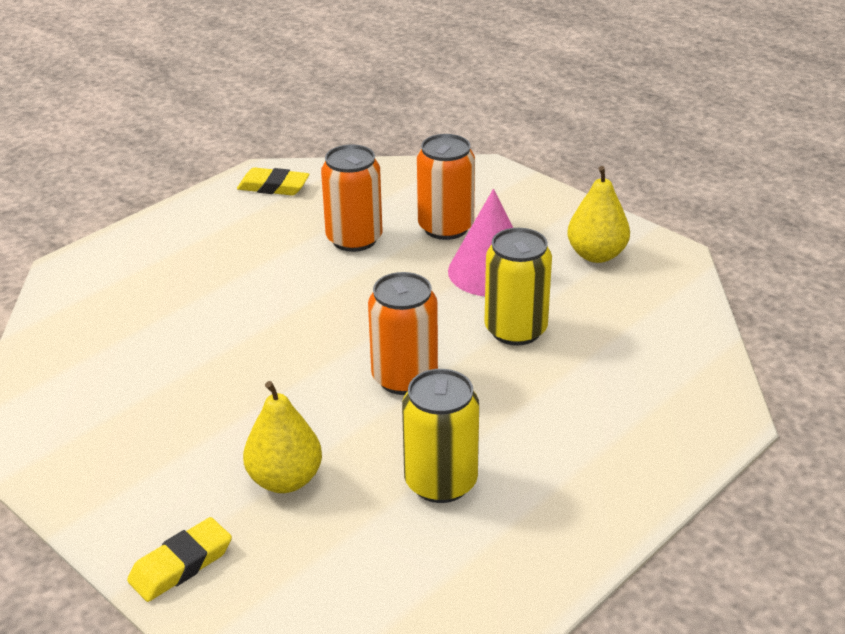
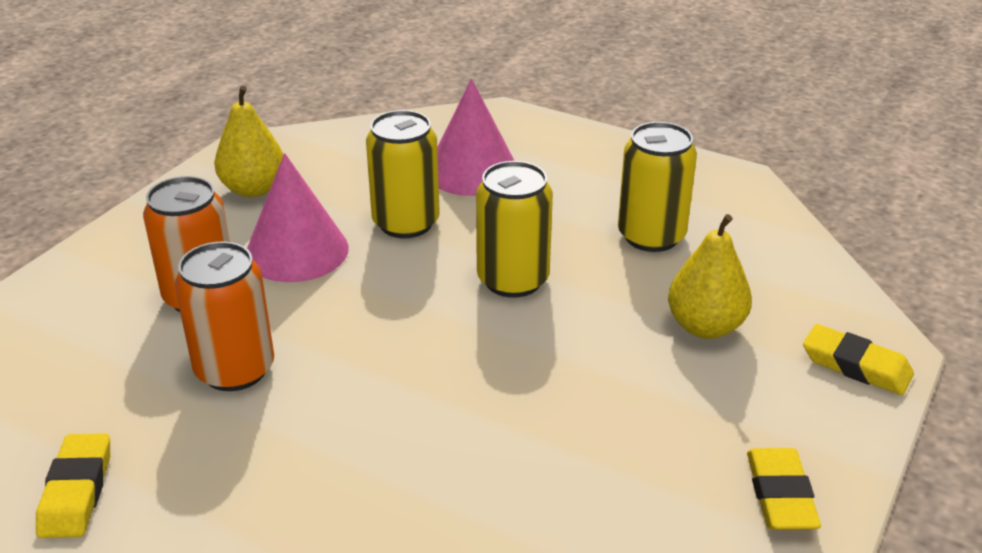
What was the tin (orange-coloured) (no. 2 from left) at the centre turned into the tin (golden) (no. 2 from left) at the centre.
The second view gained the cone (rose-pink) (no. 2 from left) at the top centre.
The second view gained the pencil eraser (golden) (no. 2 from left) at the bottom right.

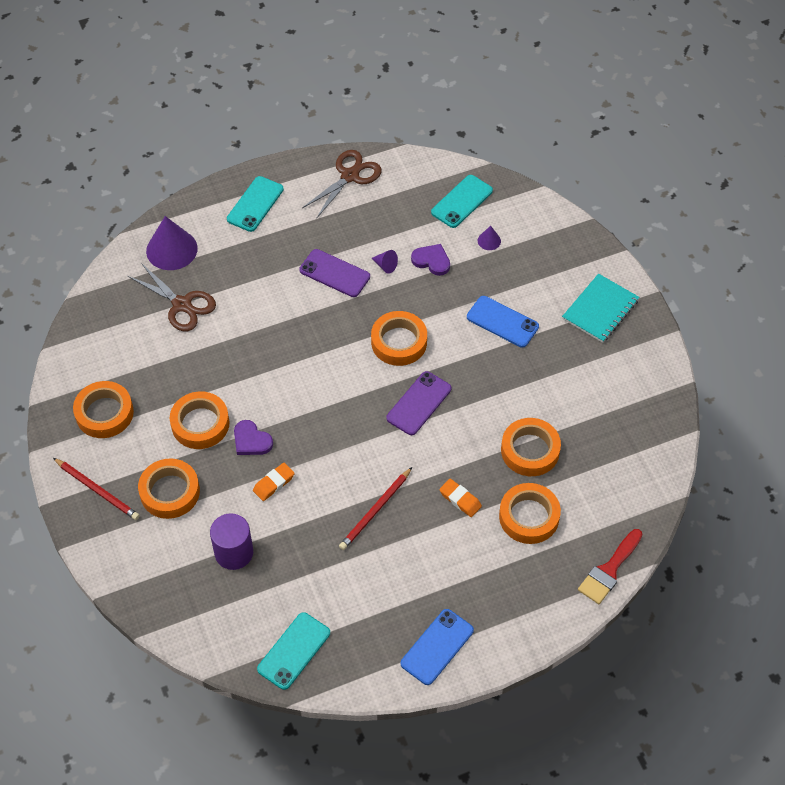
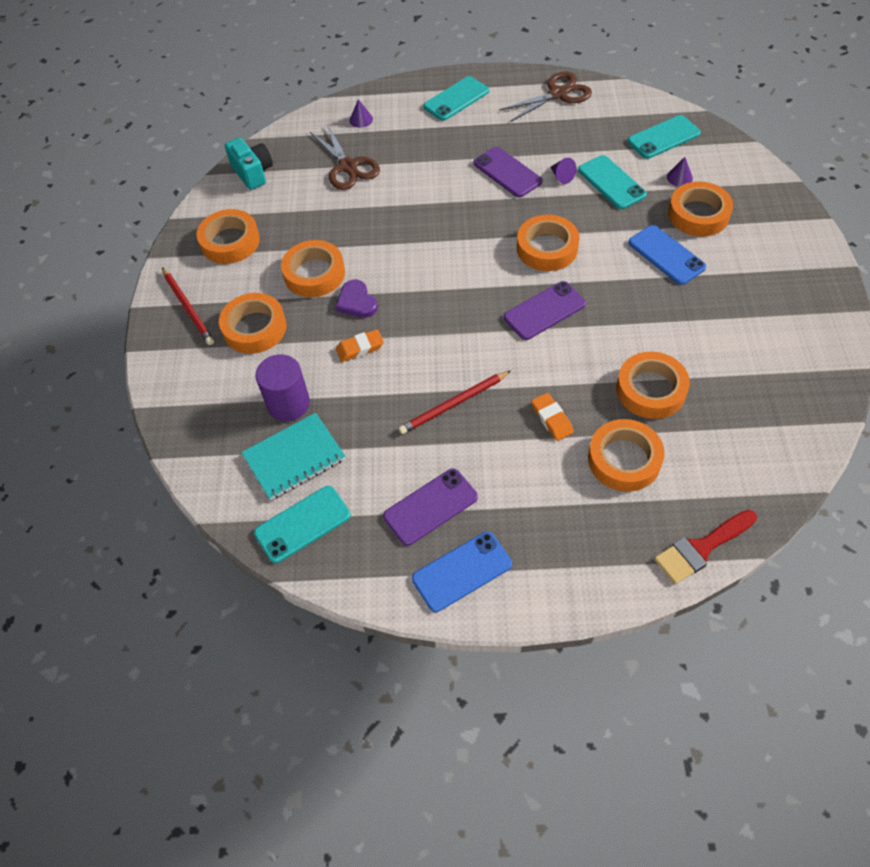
The size of the cone (royal purple) (no. 1 from left) at the top left changed by a factor of 0.46.
Where the heart (royal purple) (no. 2 from left) stood at the top centre, the smartphone (teal) (no. 3 from left) came to stand at the top right.
The notepad (teal) ended up elsewhere, having gone from the middle right to the centre.
The second view gained the camera (teal) at the top left.
The second view gained the smartphone (royal purple) (no. 1 from left) at the centre.
The second view gained the tape (orange-coloured) (no. 7 from left) at the top right.

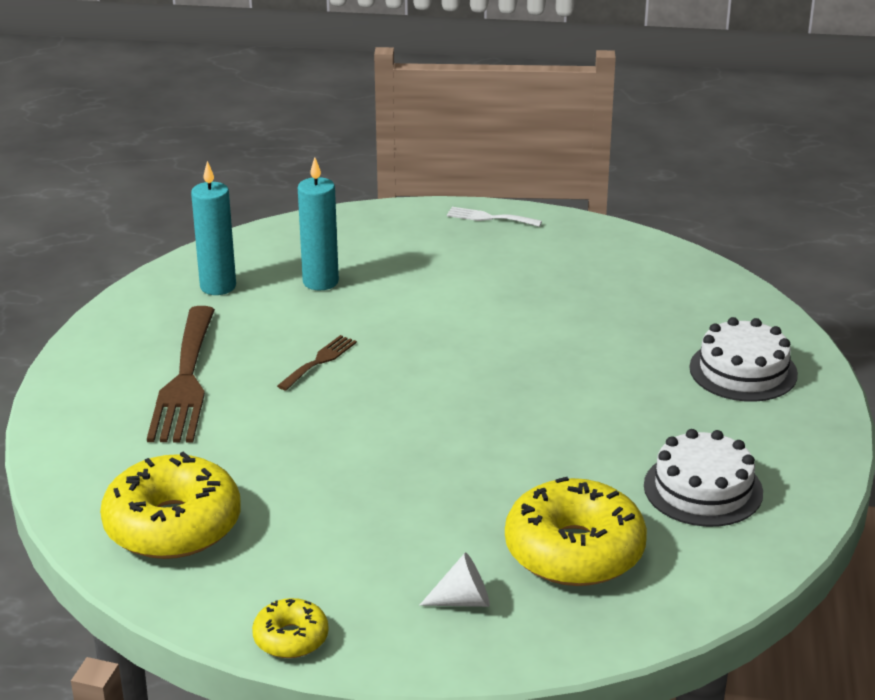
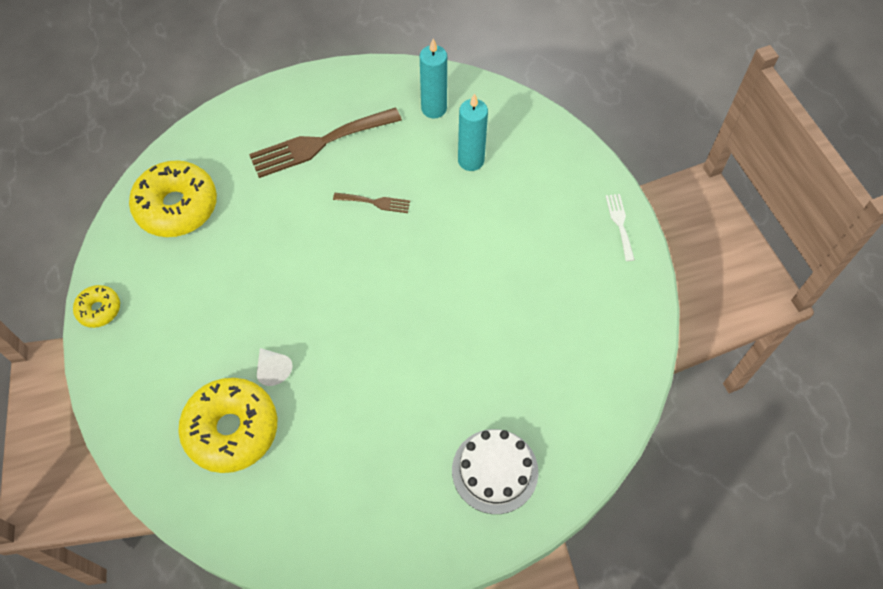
The cone (pure white) ended up elsewhere, having gone from the bottom centre to the middle left.
The second view lost the gateau (pure white) (no. 1 from left) at the bottom right.

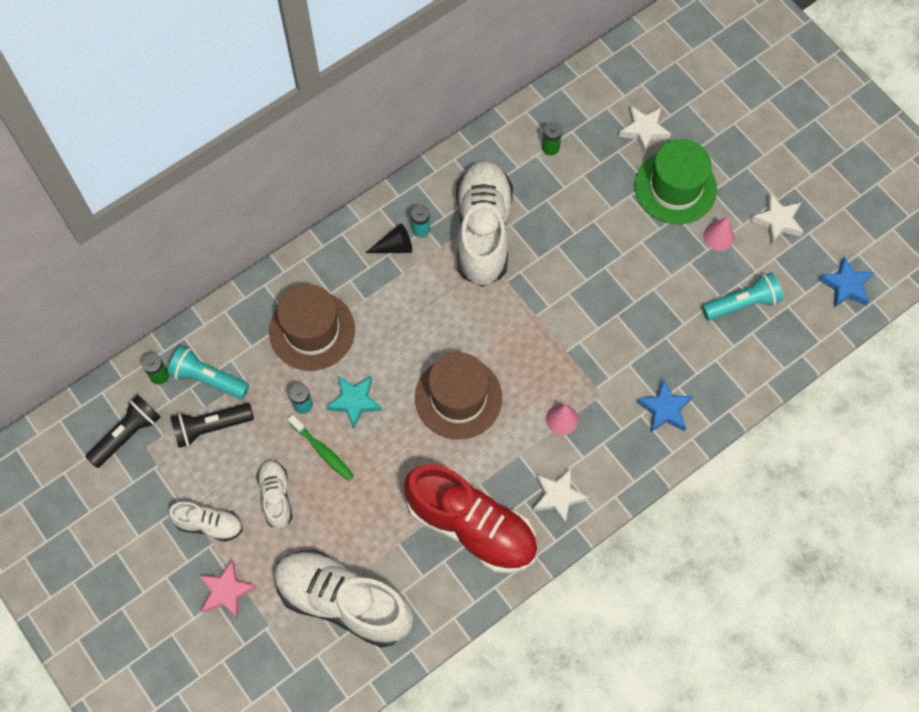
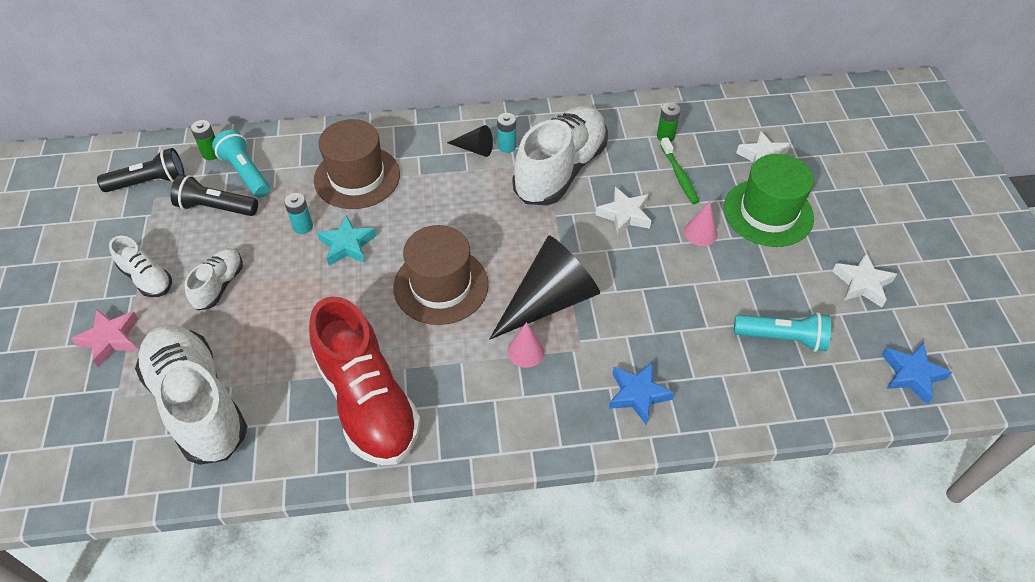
The tooth brush (leaf-green) ended up elsewhere, having gone from the centre to the top centre.
The star (pure white) (no. 1 from left) ended up elsewhere, having gone from the bottom centre to the centre.
The cone (rose-pink) (no. 2 from left) ended up elsewhere, having gone from the top right to the middle right.
The second view gained the cone (jet-black) (no. 2 from left) at the centre.

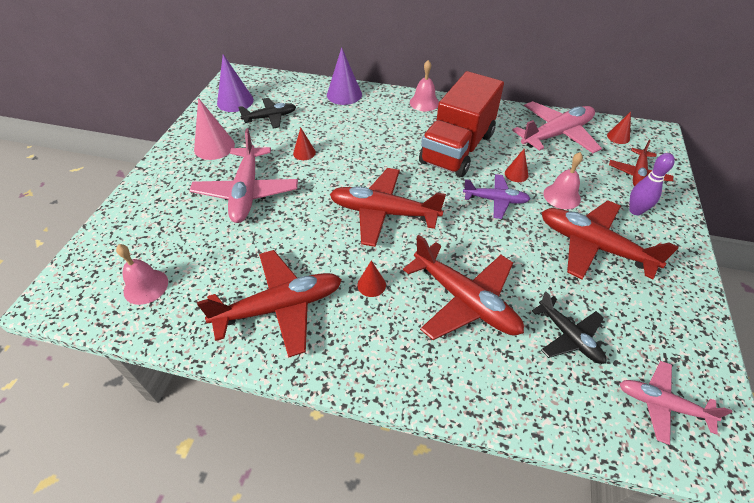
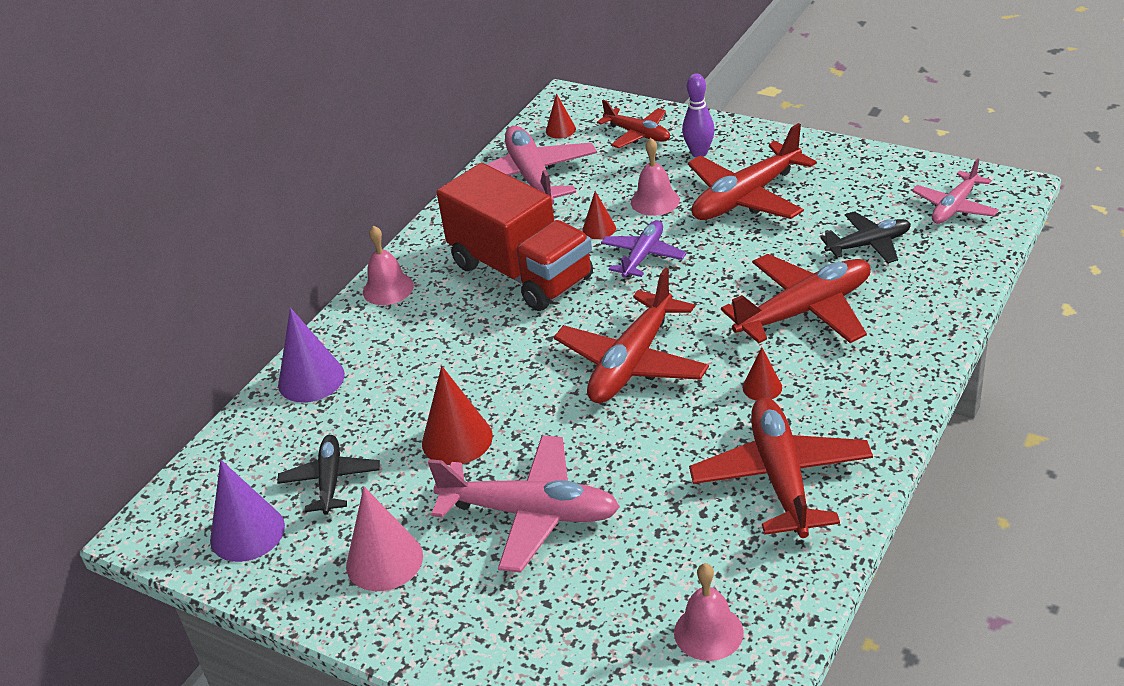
The size of the cone (crimson) (no. 1 from left) at the top centre changed by a factor of 1.80.

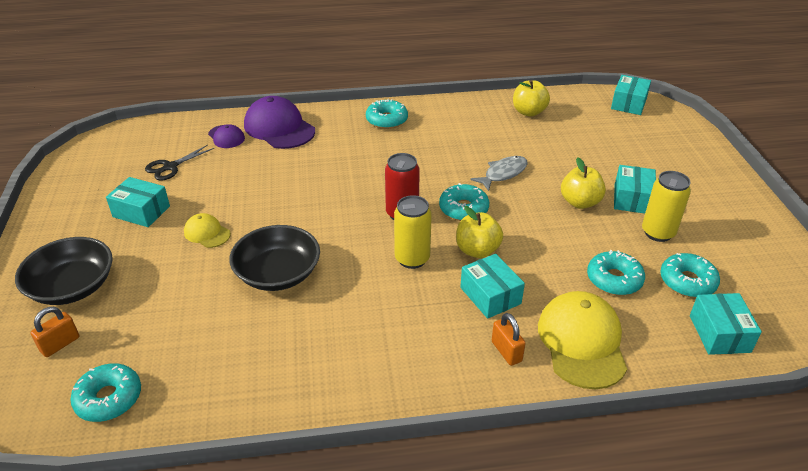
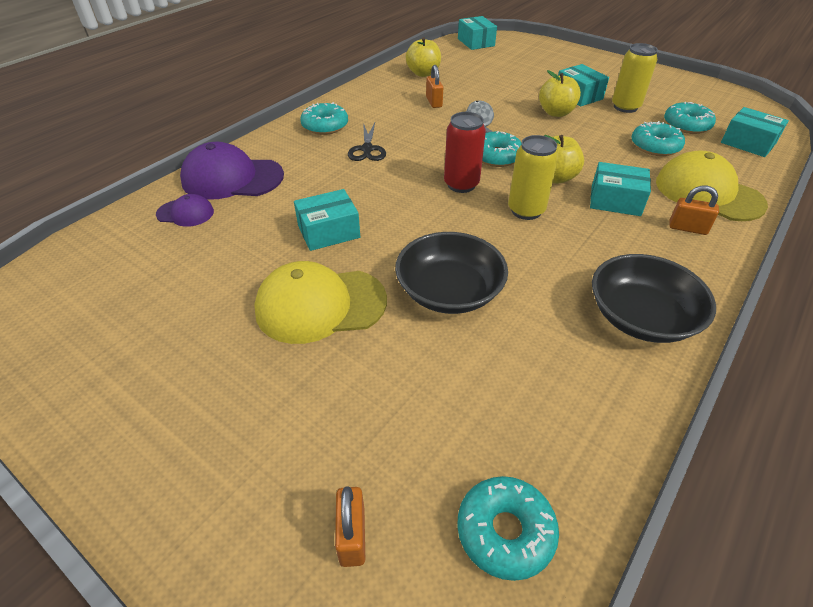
The bowl (jet-black) (no. 1 from left in the first image) ended up elsewhere, having gone from the middle left to the middle right.
The box (teal) (no. 1 from left) ended up elsewhere, having gone from the middle left to the centre.
The pair of scissors (jet-black) ended up elsewhere, having gone from the middle left to the top centre.
The size of the cap (golden) (no. 1 from left) at the middle left changed by a factor of 1.93.
The second view gained the lock (orange-coloured) (no. 2 from left) at the top centre.

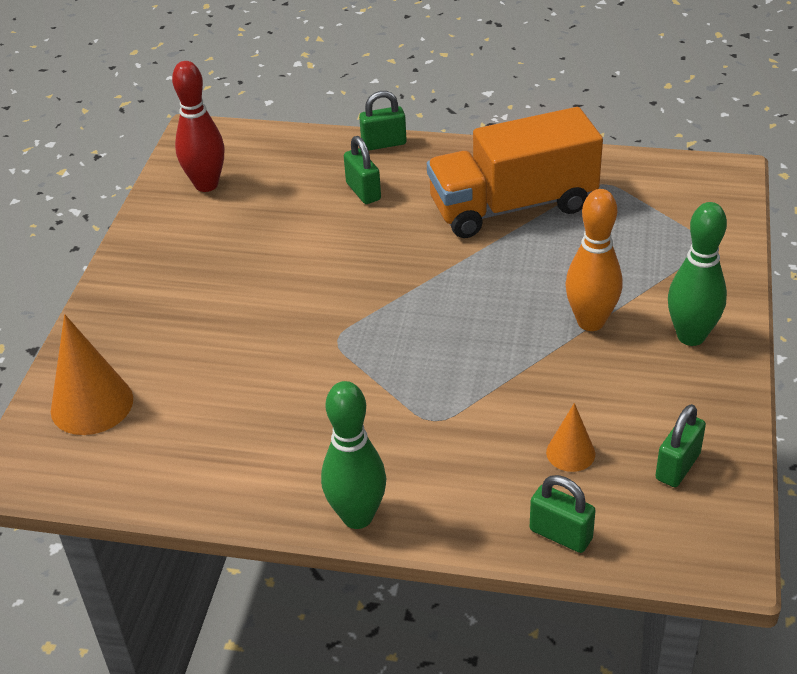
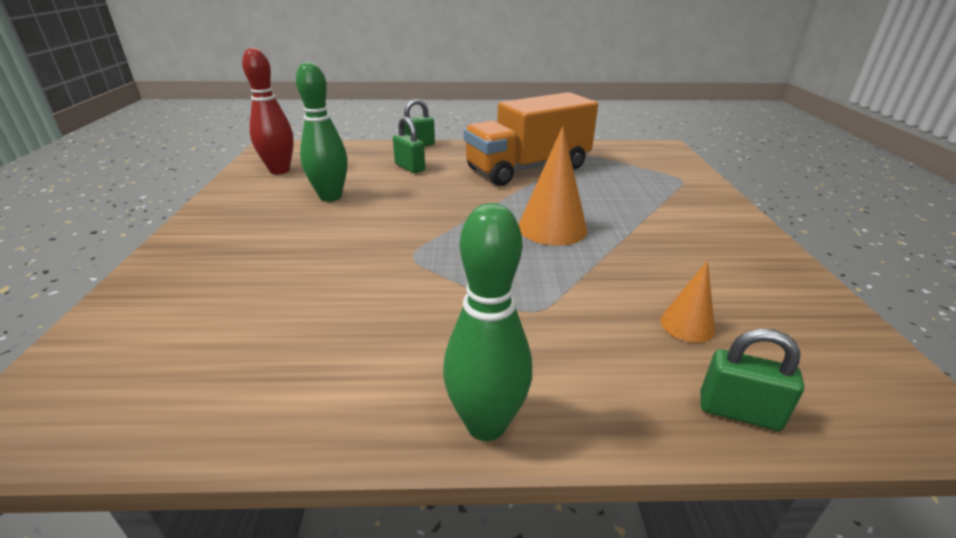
The cone (orange-coloured) (no. 1 from left) ended up elsewhere, having gone from the middle left to the centre.
The second view lost the bowling pin (orange-coloured) at the middle right.
The second view lost the lock (leaf-green) (no. 4 from left) at the middle right.
The bowling pin (leaf-green) (no. 2 from left in the first image) ended up elsewhere, having gone from the middle right to the top centre.

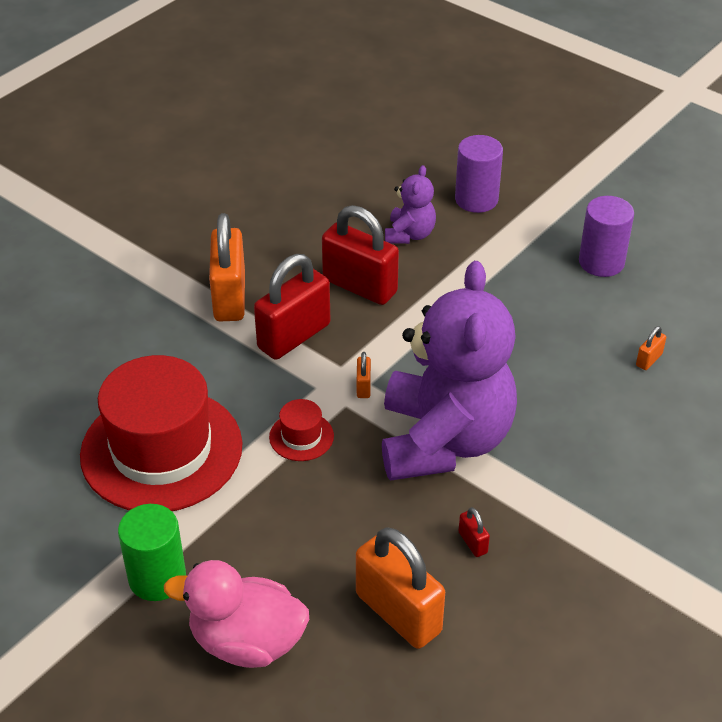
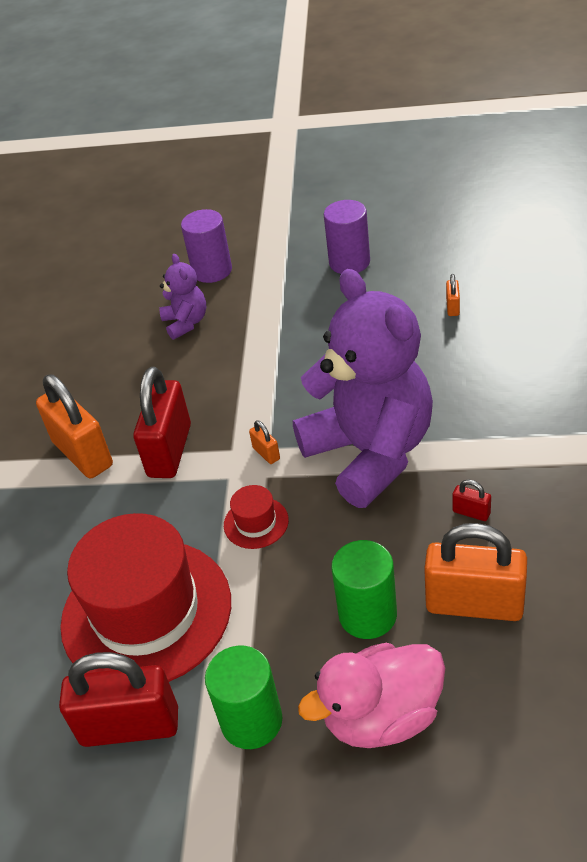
The lock (crimson) (no. 2 from left in the first image) ended up elsewhere, having gone from the centre to the bottom left.
The second view gained the solid cylinder (leaf-green) (no. 2 from left) at the bottom centre.

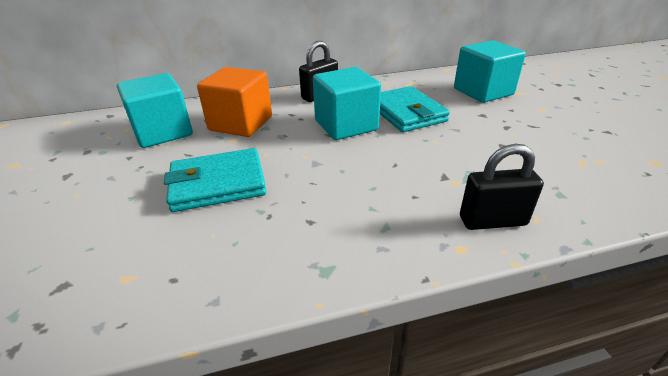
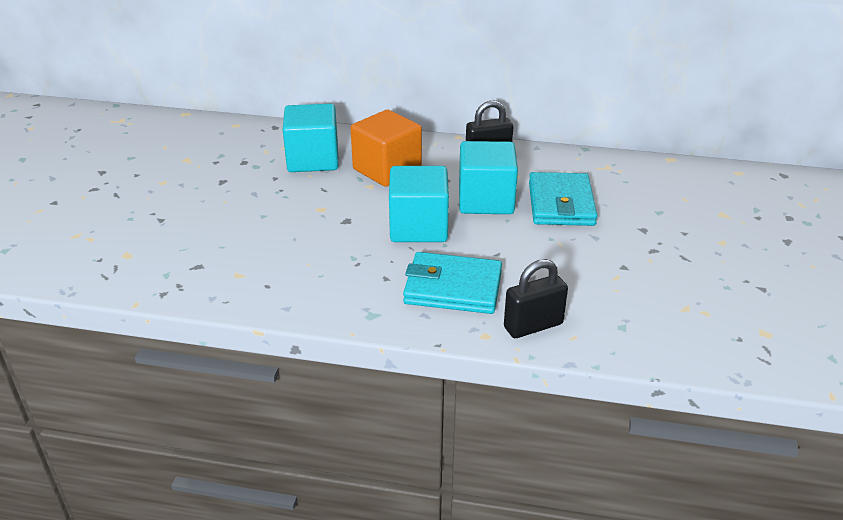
The billfold (teal) (no. 1 from left) ended up elsewhere, having gone from the middle left to the centre.
The cube (teal) (no. 3 from left in the first image) ended up elsewhere, having gone from the top right to the centre.
The lock (jet-black) (no. 2 from left) at the middle right ended up facing another way, 45 degrees counterclockwise from before.

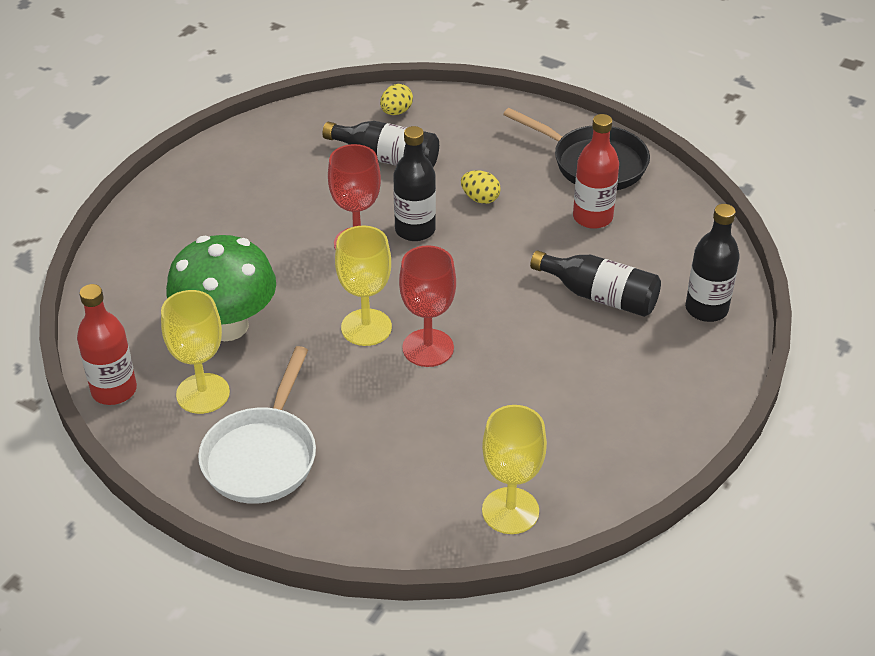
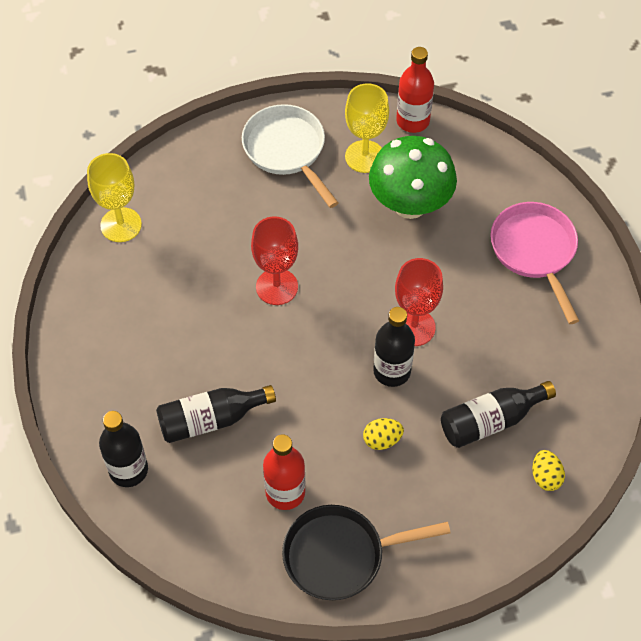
The second view lost the wine glass (golden) (no. 2 from left) at the centre.
The second view gained the pan (rose-pink) at the middle right.

